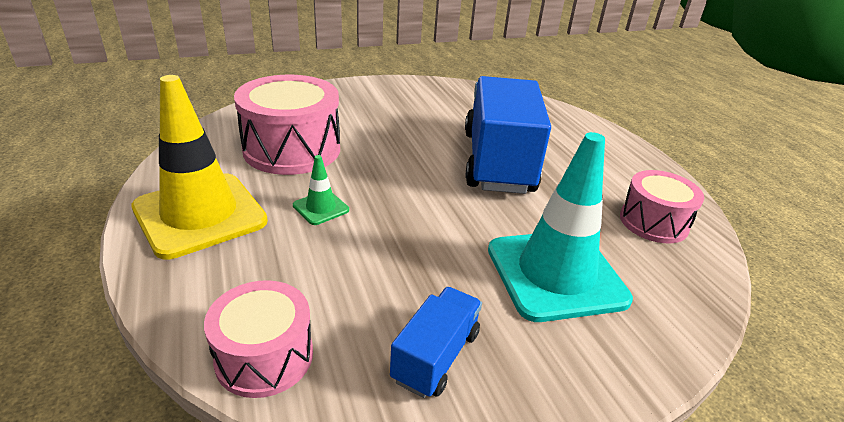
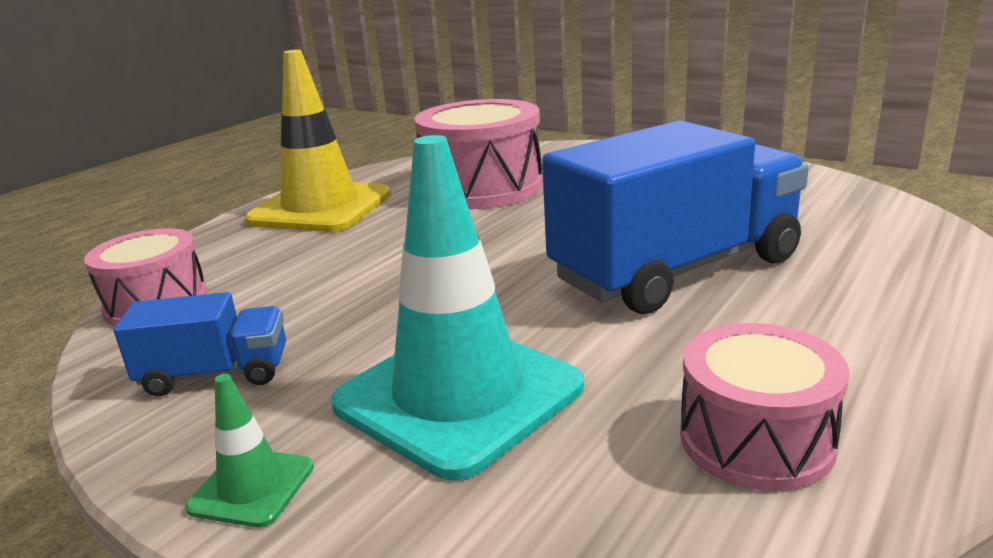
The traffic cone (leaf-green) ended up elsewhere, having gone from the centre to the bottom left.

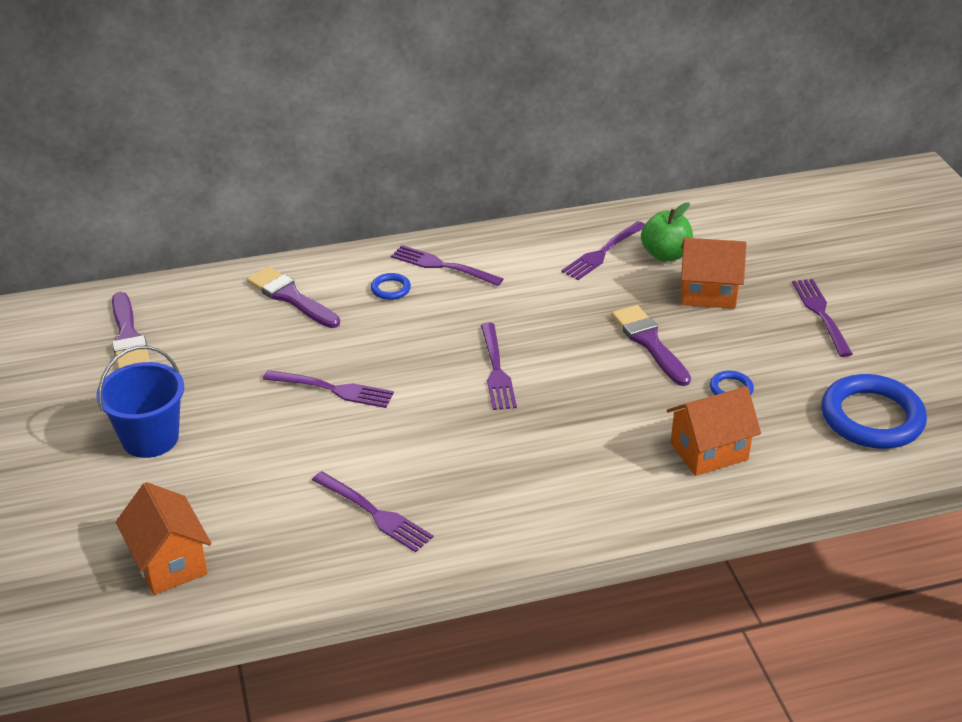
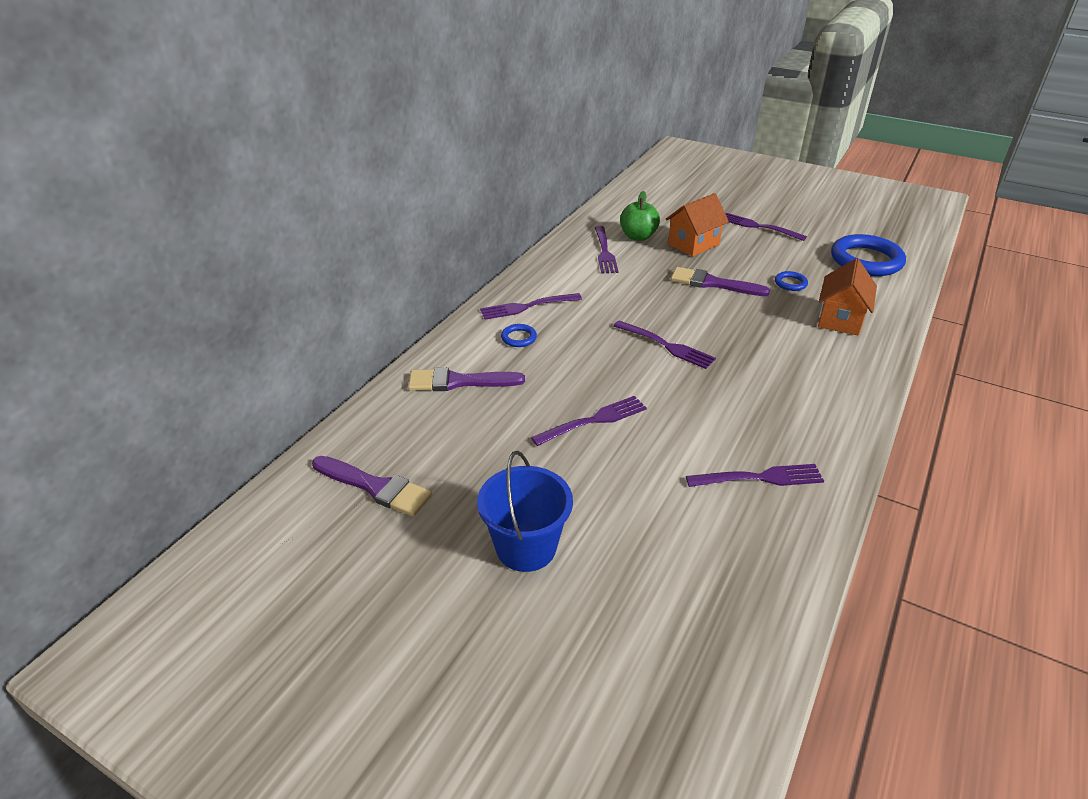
The second view lost the house (orange-coloured) (no. 1 from left) at the bottom left.

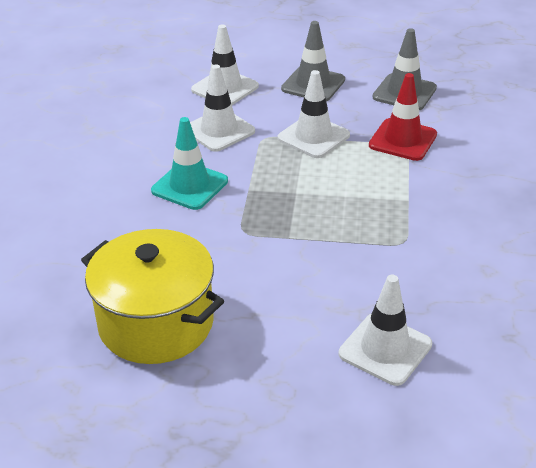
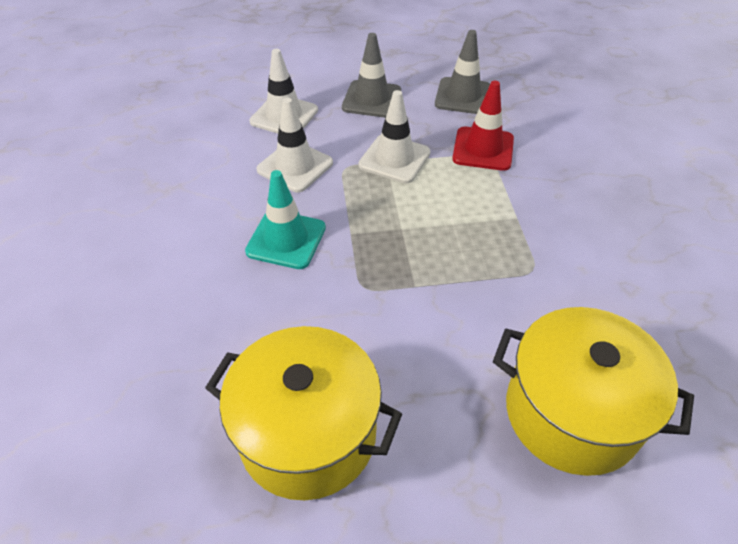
Where the traffic cone (pure white) (no. 4 from left) stood at the bottom right, the cooking pot (golden) (no. 2 from left) came to stand at the bottom right.

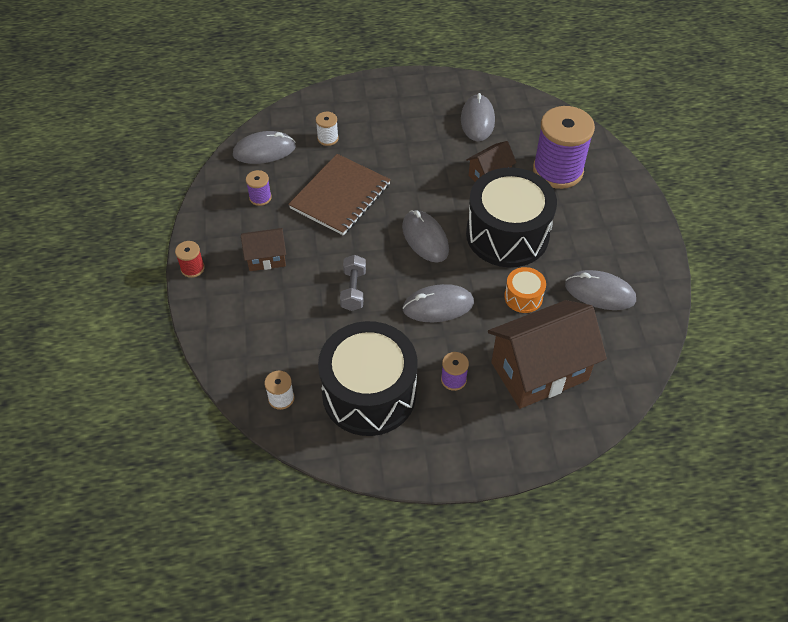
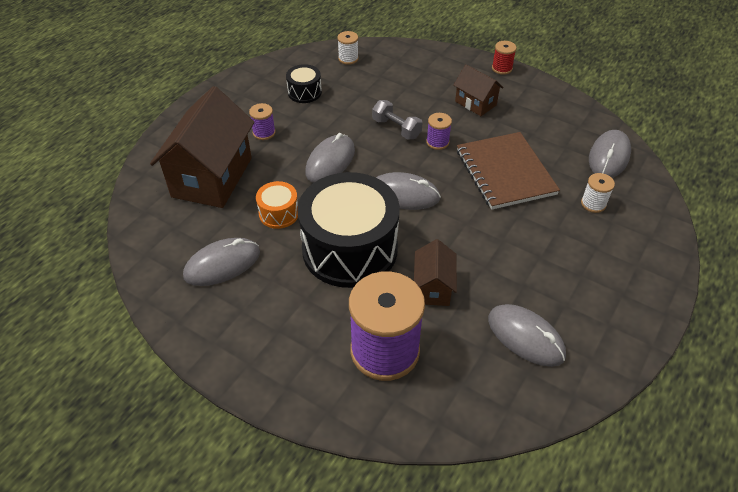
The house (dark brown) (no. 1 from left in the first image) at the centre ended up facing another way, 75 degrees counterclockwise from before.
The bobbin (royal purple) (no. 1 from left in the first image) ended up elsewhere, having gone from the top left to the top centre.
The size of the drum (jet-black) (no. 1 from left) at the centre changed by a factor of 0.44.

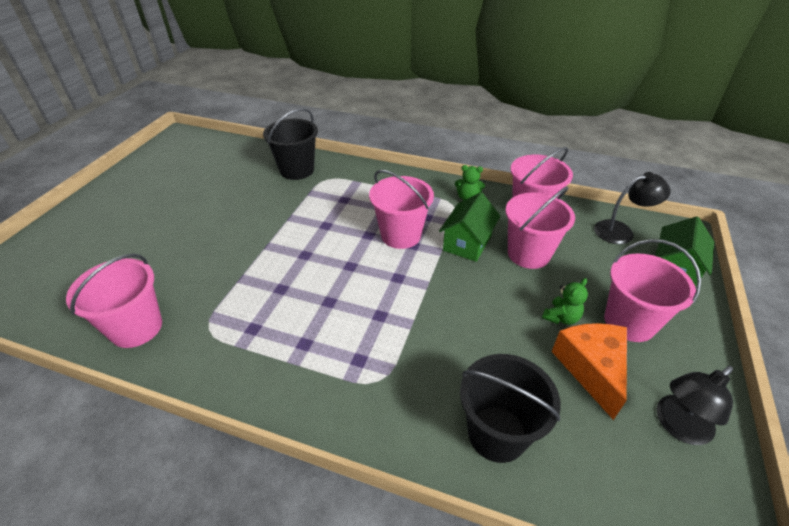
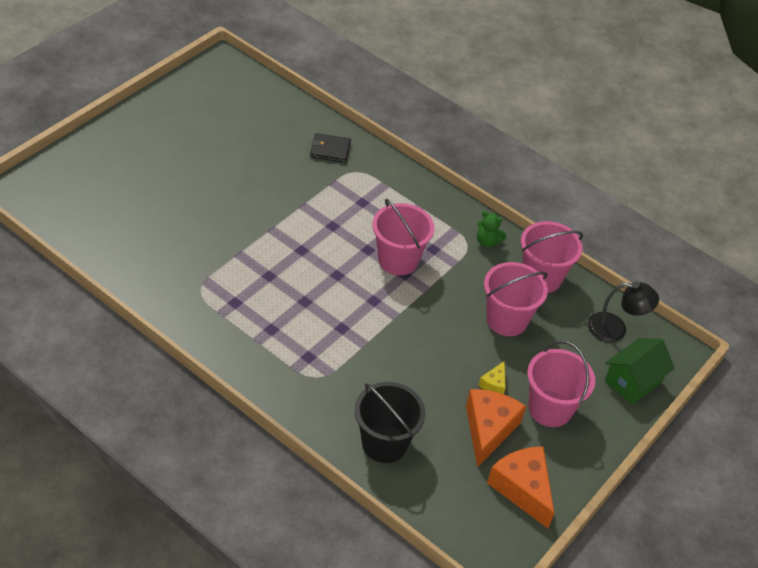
The second view lost the pail (rose-pink) (no. 1 from left) at the middle left.
Where the pail (jet-black) (no. 1 from left) stood at the top centre, the billfold (jet-black) came to stand at the top centre.
The second view lost the house (leaf-green) (no. 1 from left) at the centre.
Where the teddy (leaf-green) (no. 2 from left) stood at the middle right, the piece of cheese (golden) came to stand at the centre.
Where the reading lamp (jet-black) (no. 2 from left) stood at the bottom right, the piece of cheese (orange-coloured) (no. 2 from left) came to stand at the bottom right.

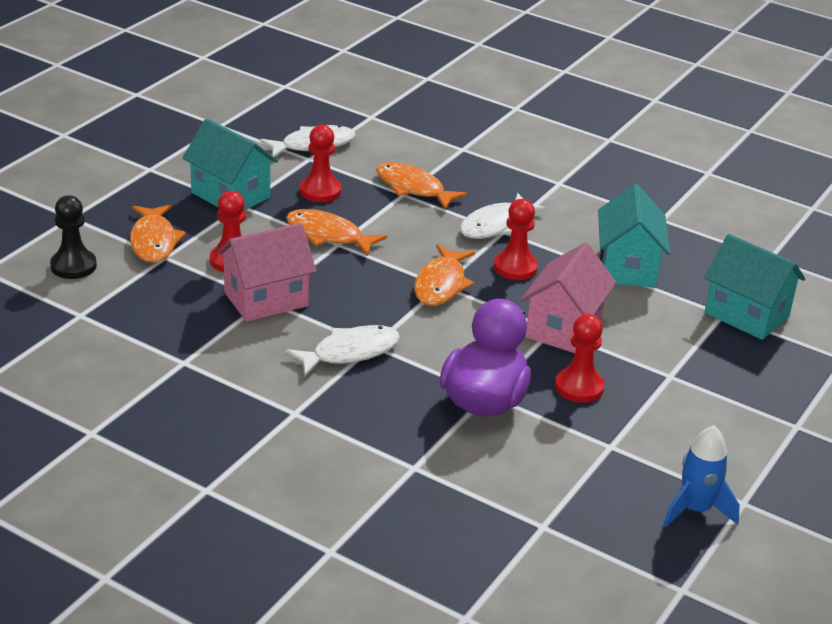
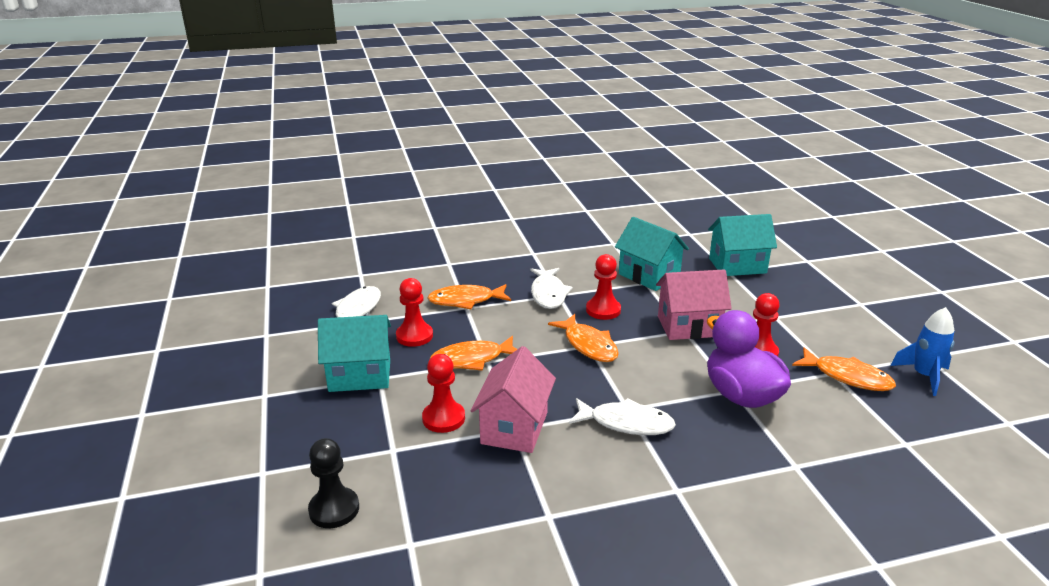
The fish figure (orange-coloured) (no. 1 from left in the first image) ended up elsewhere, having gone from the middle left to the middle right.
The fish figure (pure white) (no. 2 from left in the first image) at the centre ended up facing another way, 90 degrees clockwise from before.
The house (rose-pink) (no. 2 from left) at the middle right ended up facing another way, 75 degrees counterclockwise from before.

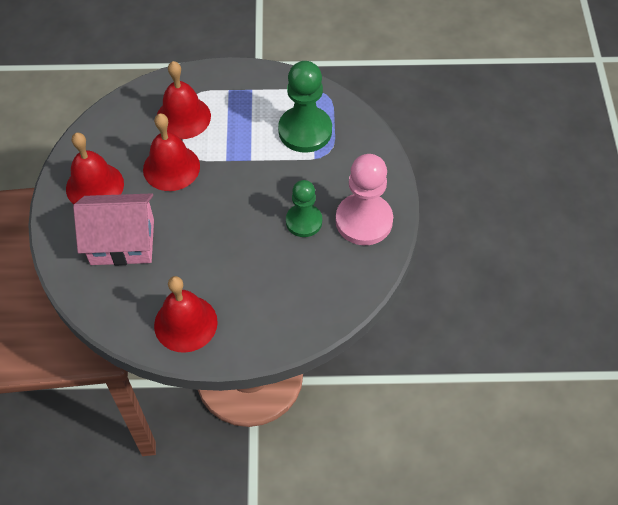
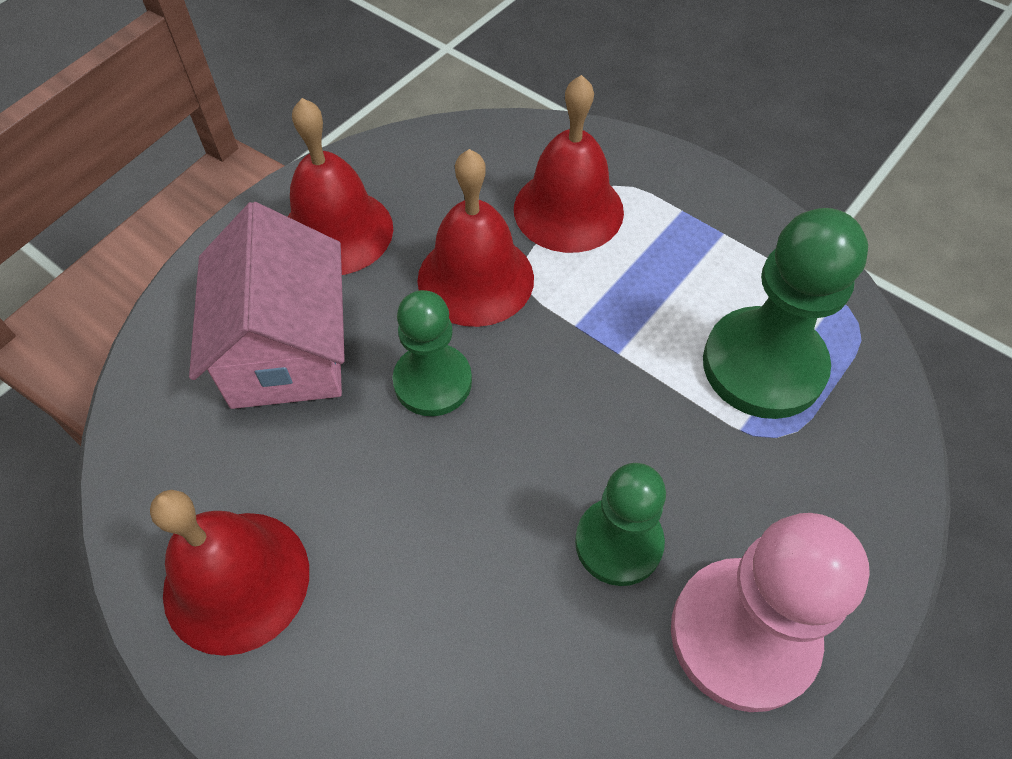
The house (rose-pink) at the middle left ended up facing another way, 45 degrees clockwise from before.
The second view gained the game pawn (leaf-green) (no. 1 from left) at the centre.

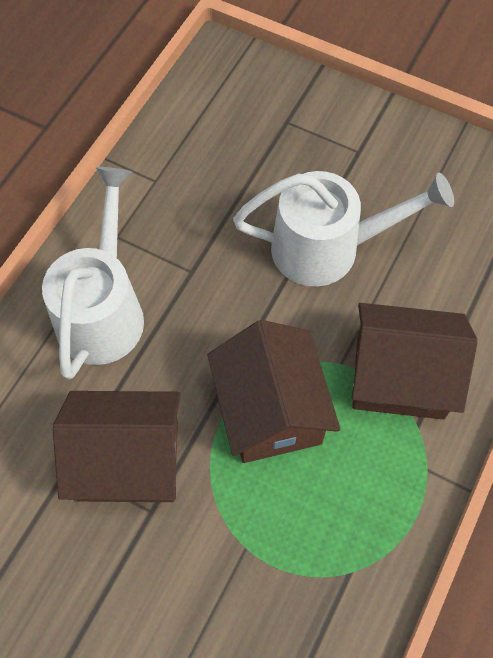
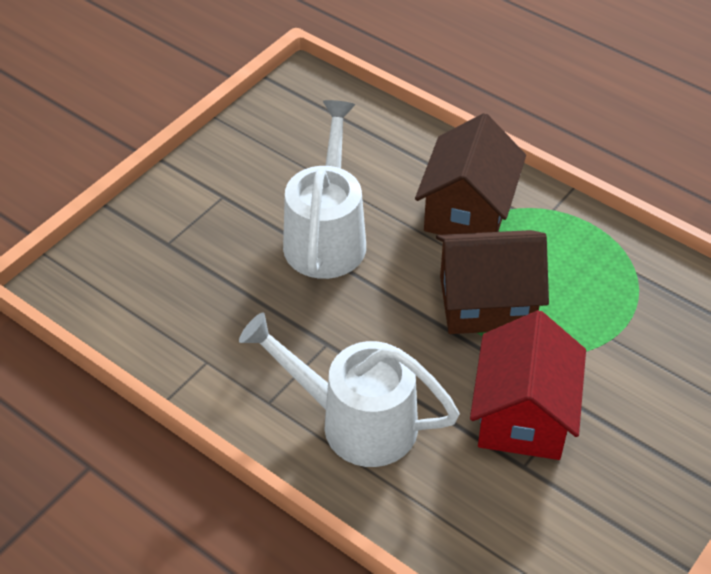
What was the house (dark brown) (no. 1 from left) at the bottom left turned into the house (crimson) at the bottom right.

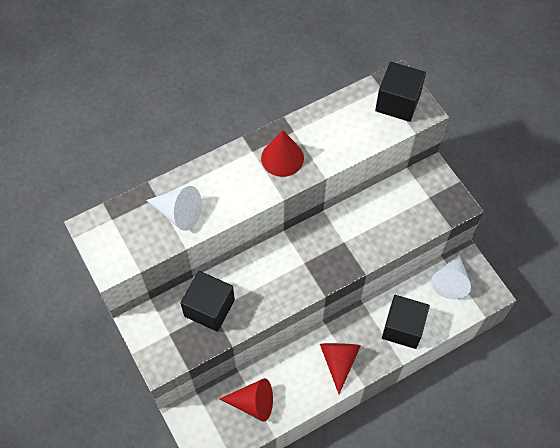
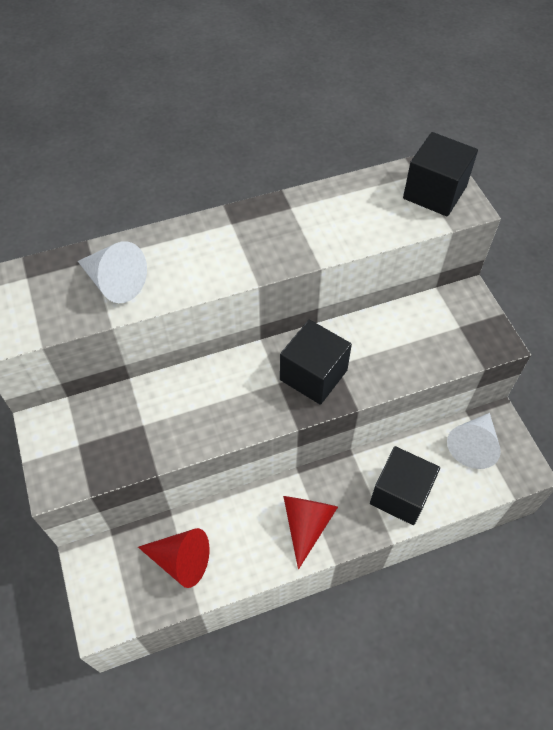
The cube (jet-black) (no. 1 from left) ended up elsewhere, having gone from the bottom centre to the centre.
The second view lost the cone (crimson) (no. 2 from left) at the centre.

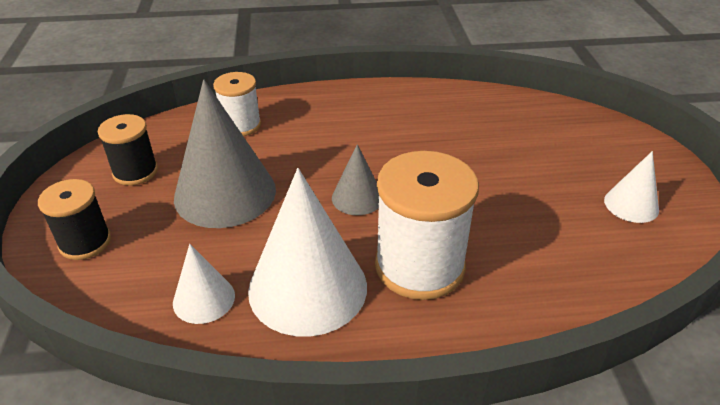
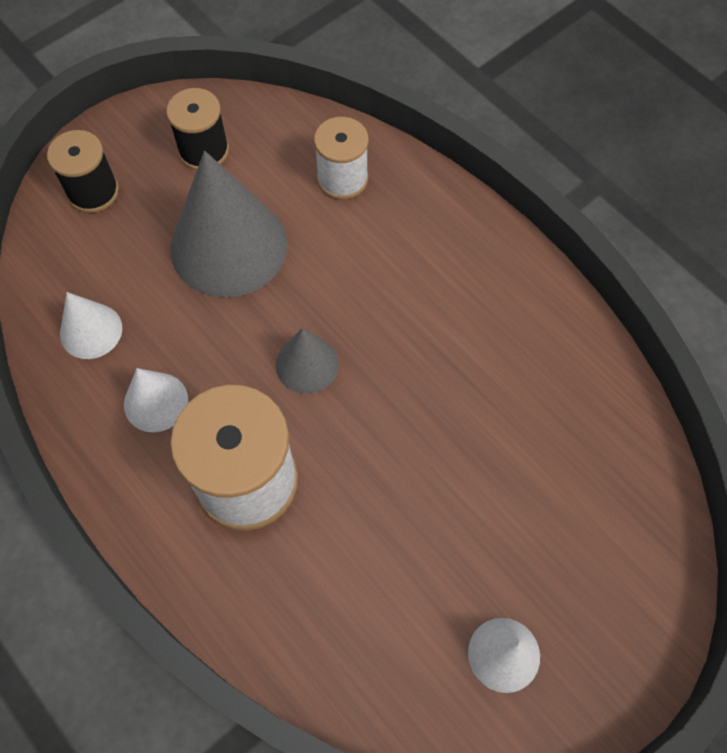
The size of the cone (pure white) (no. 2 from left) at the centre changed by a factor of 0.51.

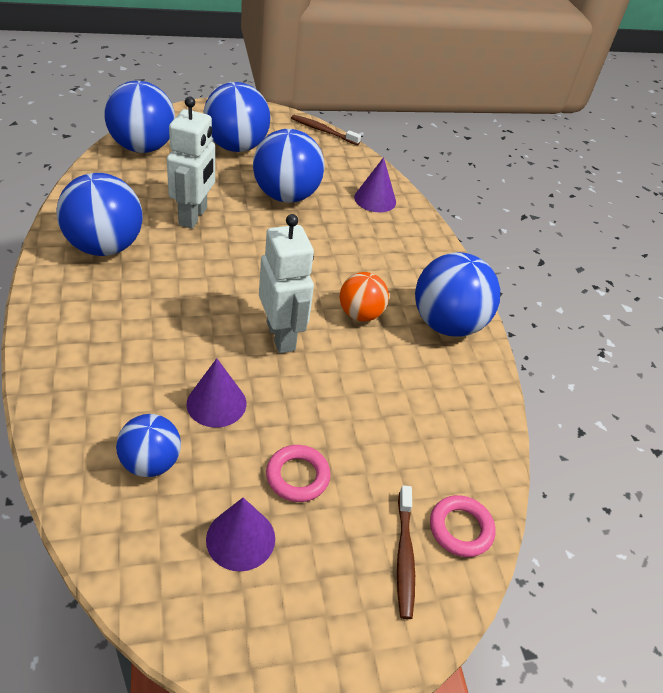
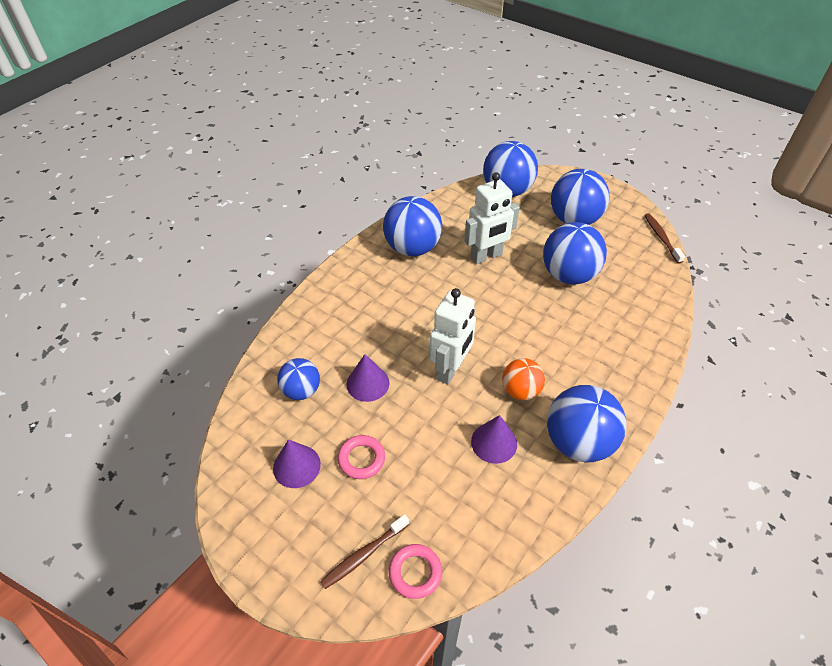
The cone (royal purple) (no. 3 from left) ended up elsewhere, having gone from the top centre to the centre.

